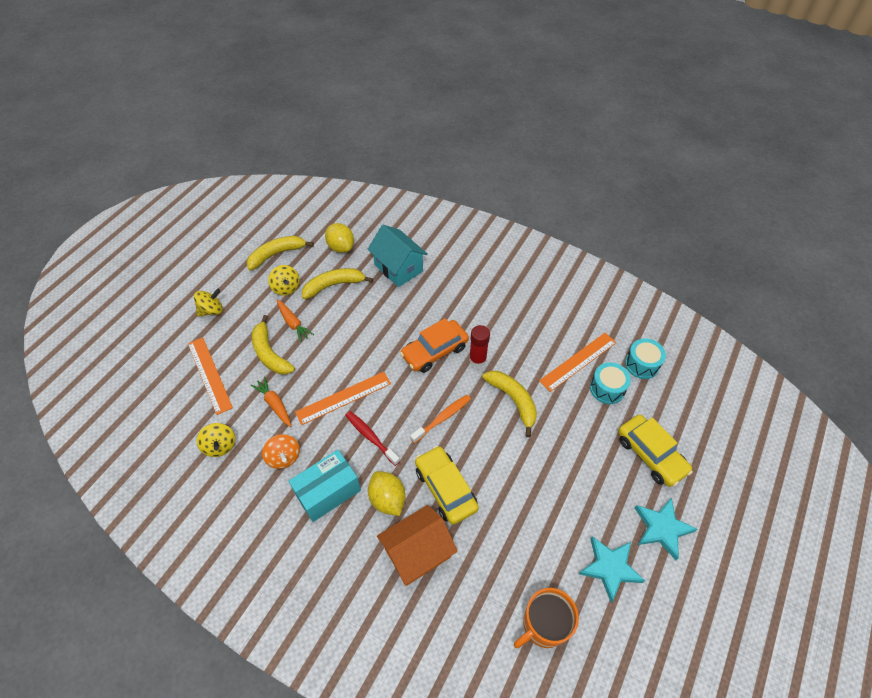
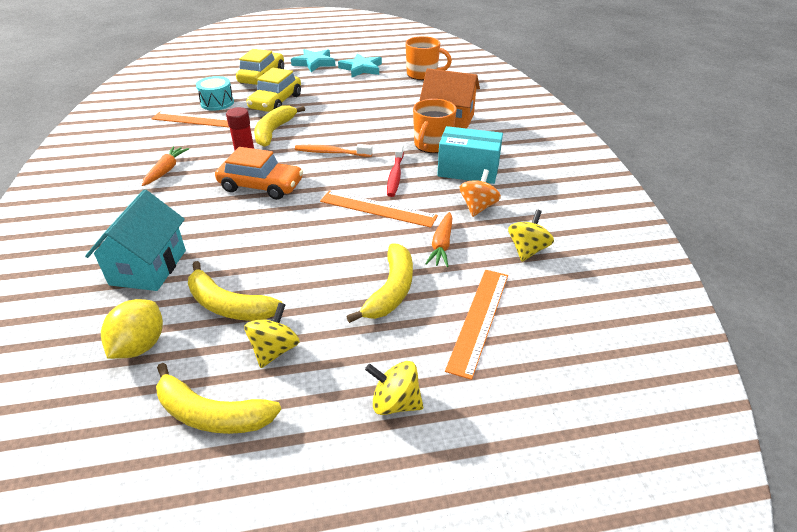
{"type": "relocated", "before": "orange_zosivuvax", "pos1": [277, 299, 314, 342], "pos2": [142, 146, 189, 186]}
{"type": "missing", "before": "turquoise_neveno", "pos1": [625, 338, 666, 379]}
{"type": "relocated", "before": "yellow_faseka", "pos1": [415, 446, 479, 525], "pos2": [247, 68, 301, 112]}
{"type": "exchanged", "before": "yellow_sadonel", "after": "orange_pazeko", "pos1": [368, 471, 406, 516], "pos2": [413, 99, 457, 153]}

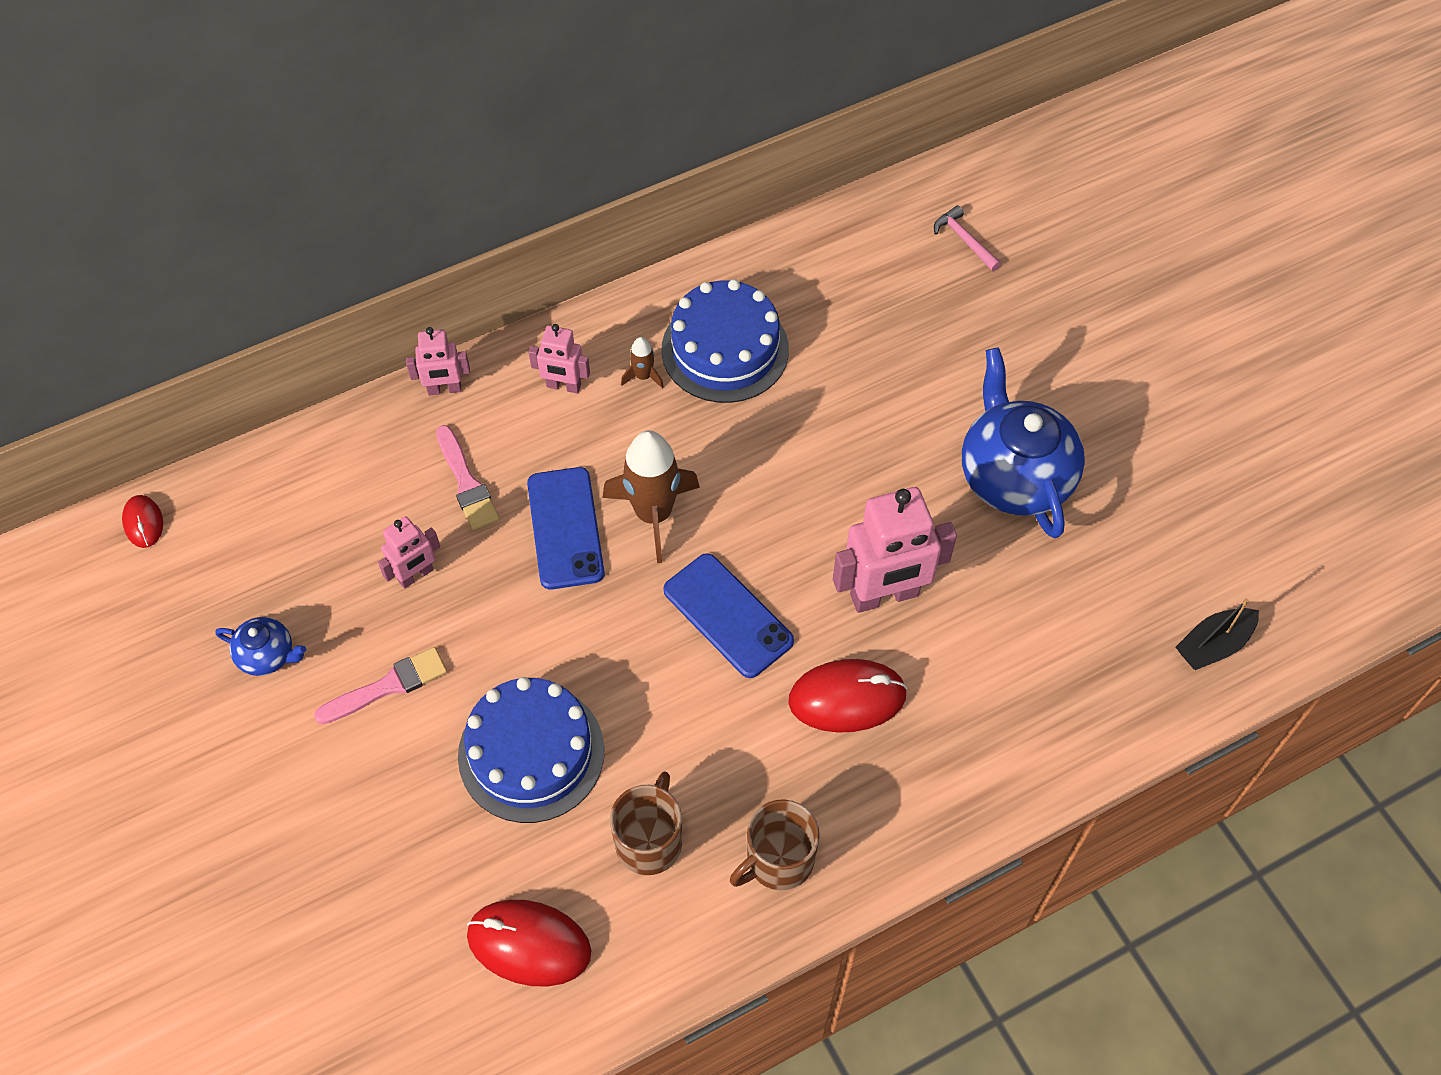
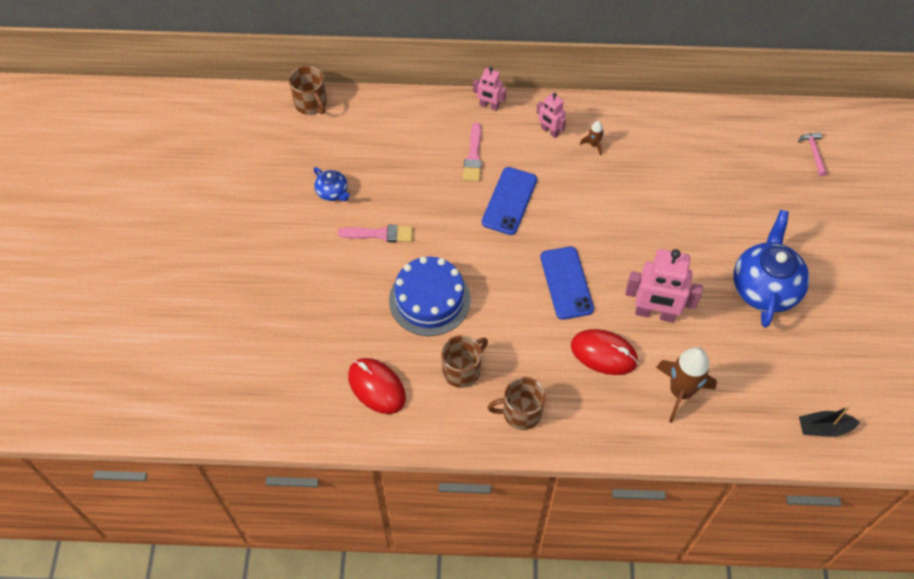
{"type": "missing", "before": "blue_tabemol", "pos1": [661, 279, 789, 403]}
{"type": "relocated", "before": "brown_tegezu", "pos1": [603, 430, 700, 563], "pos2": [656, 347, 717, 423]}
{"type": "exchanged", "before": "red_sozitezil", "after": "brown_pazeko", "pos1": [122, 495, 163, 548], "pos2": [289, 66, 327, 115]}
{"type": "missing", "before": "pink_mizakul", "pos1": [378, 516, 440, 589]}

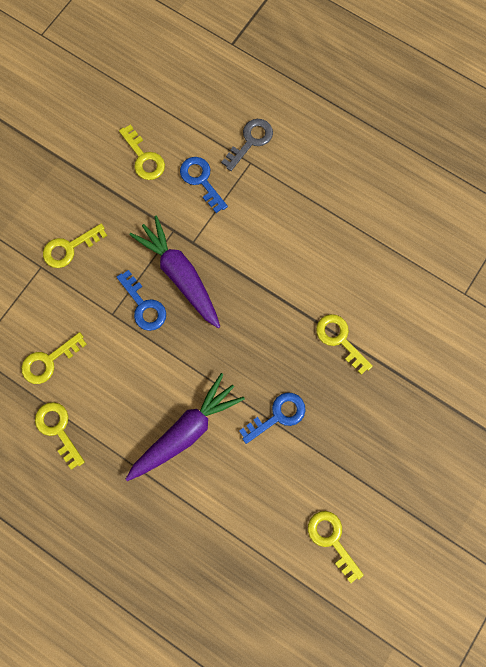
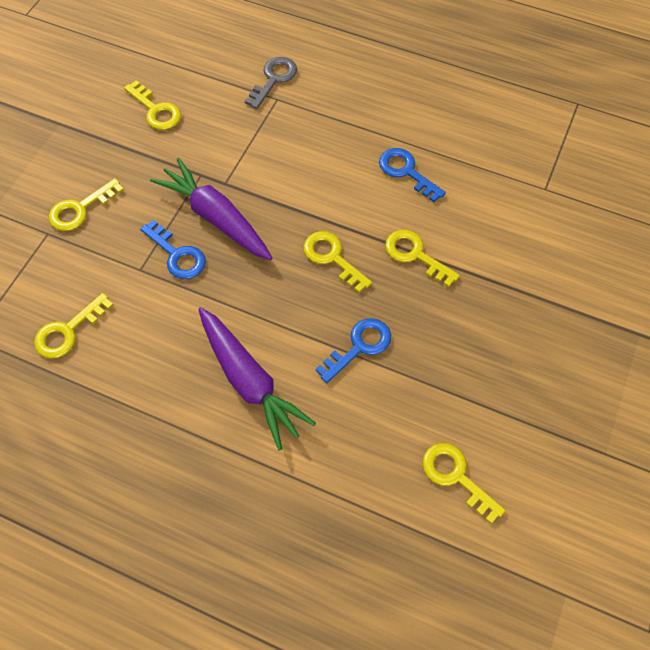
{"type": "relocated", "before": "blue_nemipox", "pos1": [180, 157, 228, 213], "pos2": [379, 148, 446, 202]}
{"type": "spun", "before": "purple_zosivuvax", "pos1": [126, 373, 245, 481], "pos2": [198, 307, 316, 451], "turn": 105}
{"type": "relocated", "before": "yellow_nemipox", "pos1": [35, 402, 85, 470], "pos2": [303, 231, 372, 293]}

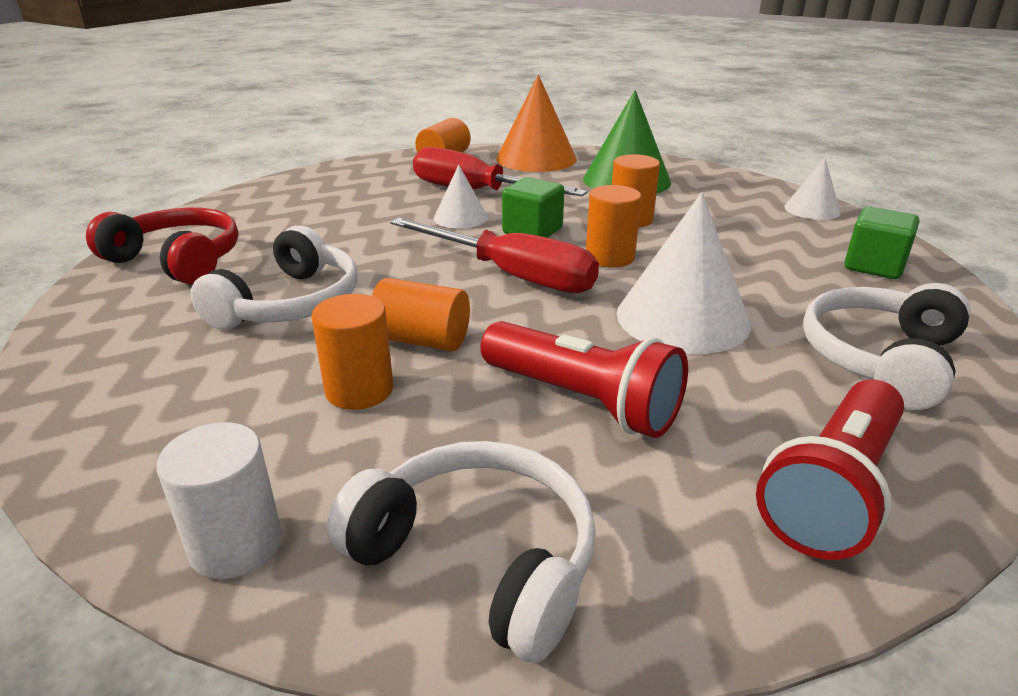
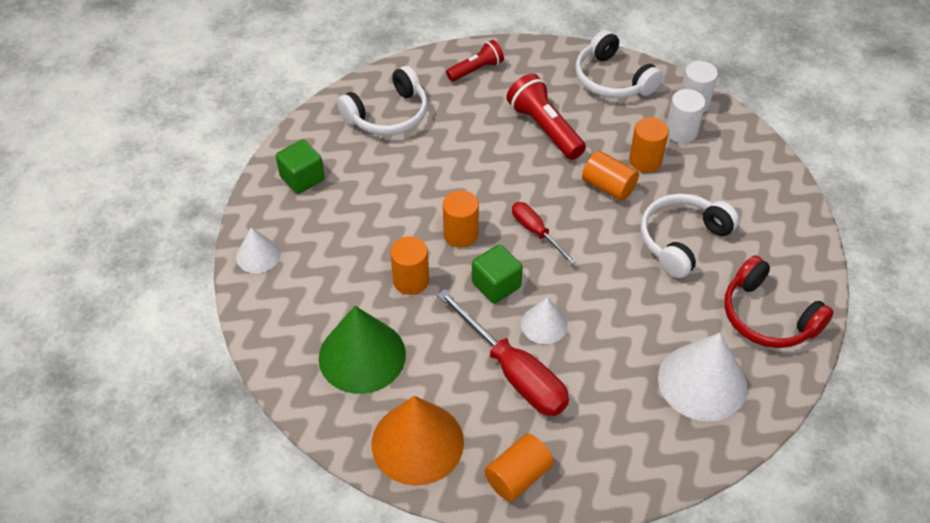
{"type": "relocated", "before": "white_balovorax", "pos1": [616, 192, 751, 354], "pos2": [658, 333, 747, 421]}
{"type": "size", "before": "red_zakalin", "pos1": [390, 218, 599, 293], "pos2": [512, 202, 576, 265], "scale": 0.56}
{"type": "size", "before": "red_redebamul", "pos1": [756, 379, 904, 560], "pos2": [446, 40, 504, 82], "scale": 0.64}
{"type": "appeared", "after": "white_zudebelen", "pos2": [666, 89, 705, 143]}

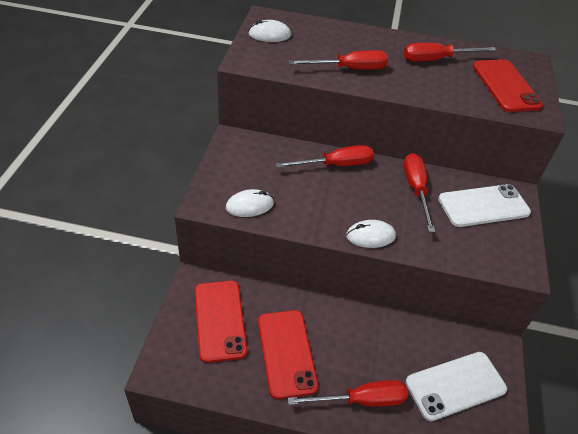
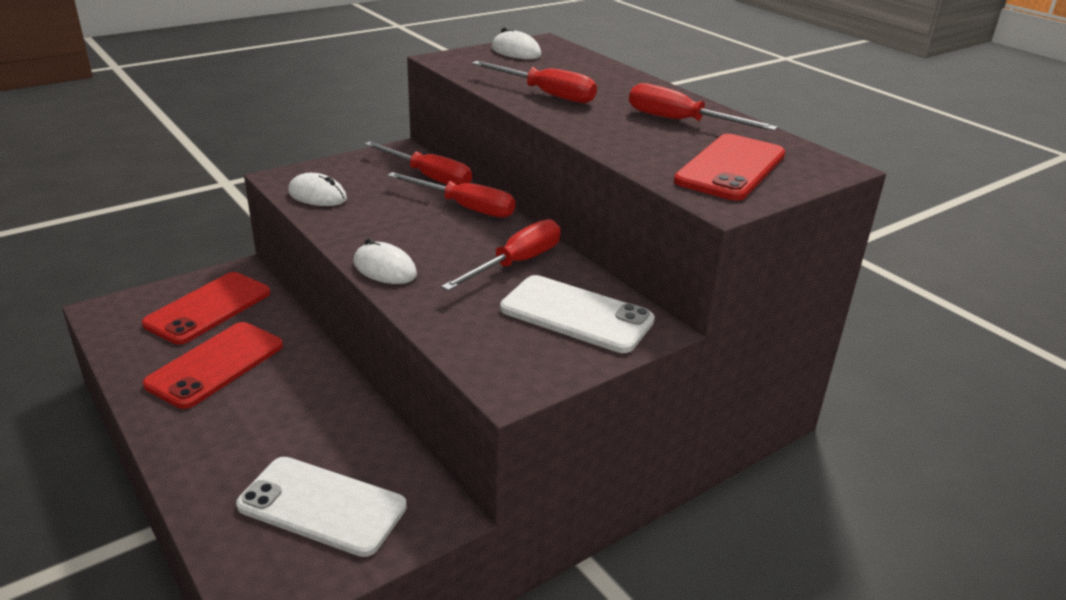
{"type": "relocated", "before": "red_zakalin", "pos1": [288, 380, 408, 407], "pos2": [364, 141, 472, 185]}

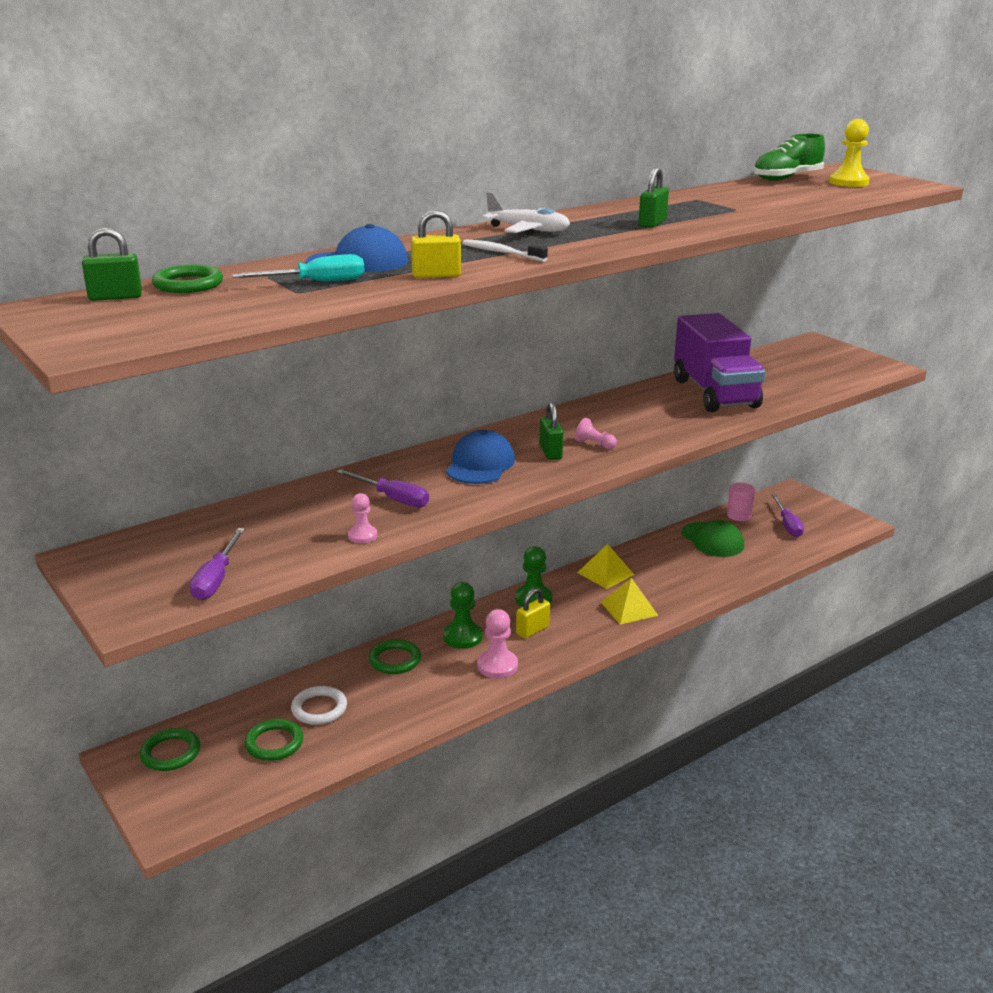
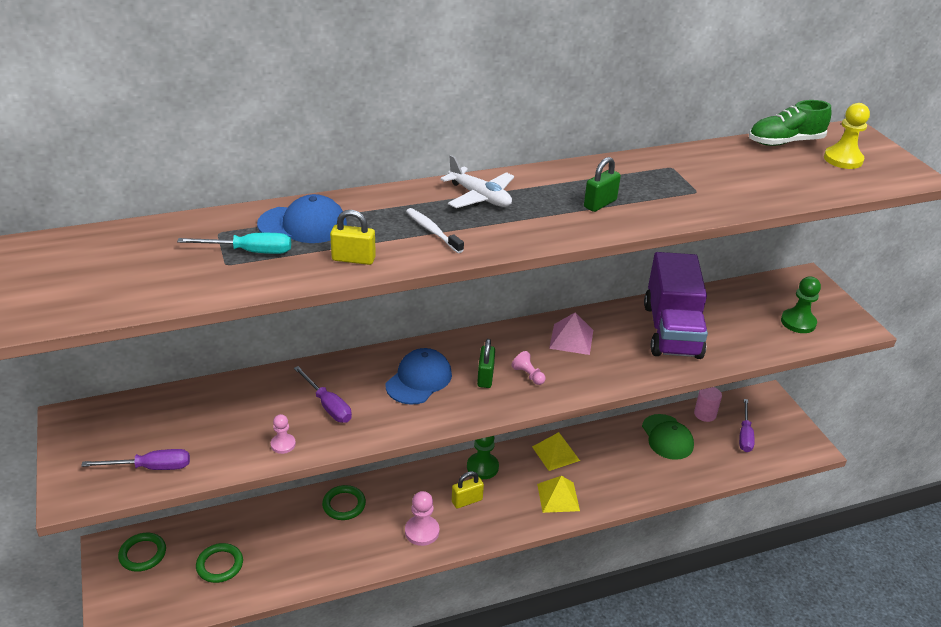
{"type": "missing", "before": "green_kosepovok", "pos1": [82, 228, 142, 301]}
{"type": "missing", "before": "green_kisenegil", "pos1": [152, 264, 223, 293]}
{"type": "spun", "before": "purple_zakalin", "pos1": [190, 528, 245, 600], "pos2": [81, 449, 190, 470], "turn": -120}
{"type": "relocated", "before": "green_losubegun", "pos1": [443, 582, 483, 649], "pos2": [781, 276, 821, 333]}
{"type": "missing", "before": "white_kisenegil", "pos1": [291, 686, 347, 725]}
{"type": "appeared", "after": "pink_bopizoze", "pos2": [549, 312, 593, 355]}

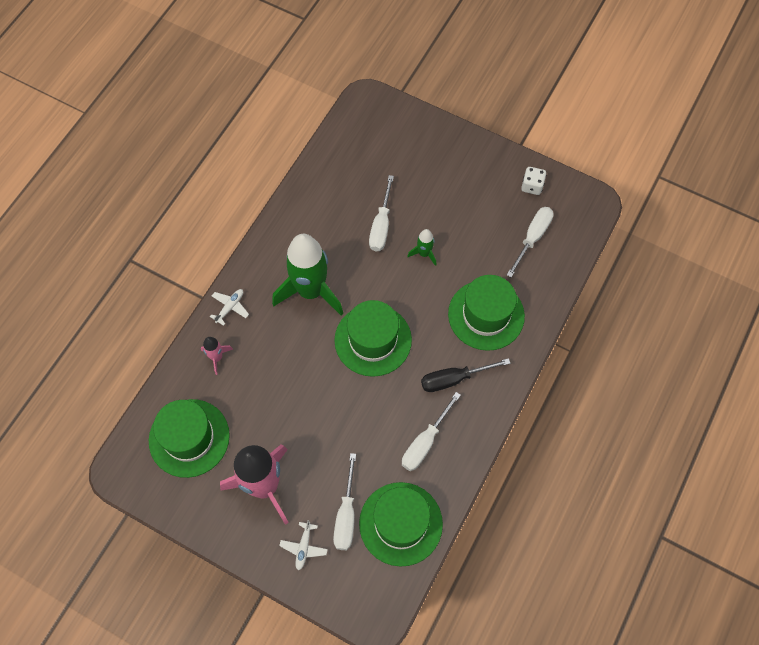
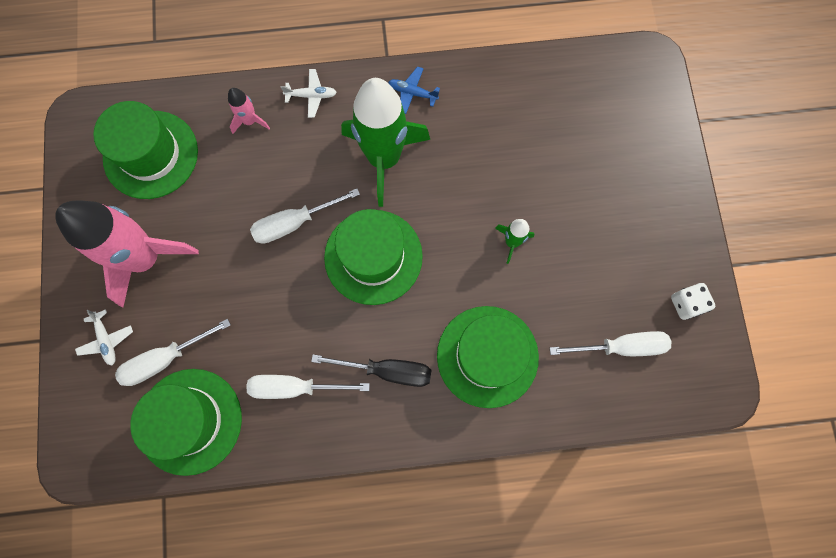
{"type": "relocated", "before": "white_zakalin", "pos1": [369, 175, 394, 251], "pos2": [250, 189, 360, 244]}
{"type": "spun", "before": "black_zakalin", "pos1": [421, 358, 511, 392], "pos2": [311, 355, 431, 387], "turn": 150}
{"type": "spun", "before": "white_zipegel", "pos1": [279, 520, 328, 570], "pos2": [75, 309, 133, 365], "turn": -90}
{"type": "appeared", "after": "blue_zipegel", "pos2": [388, 66, 440, 114]}

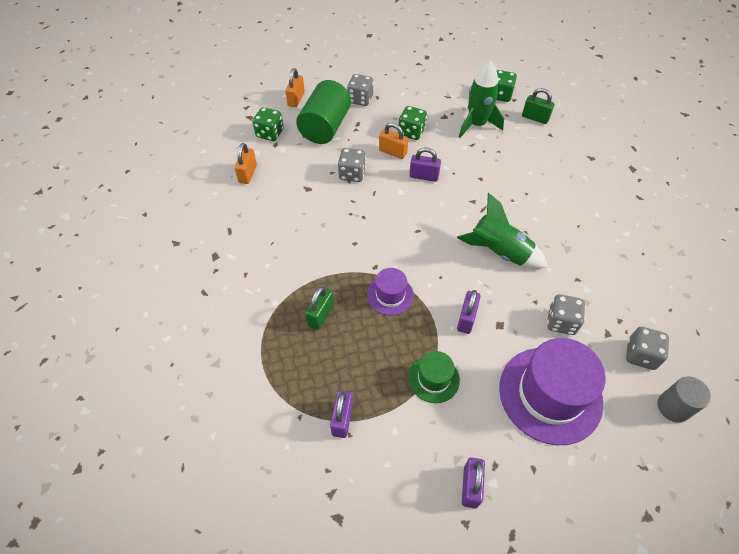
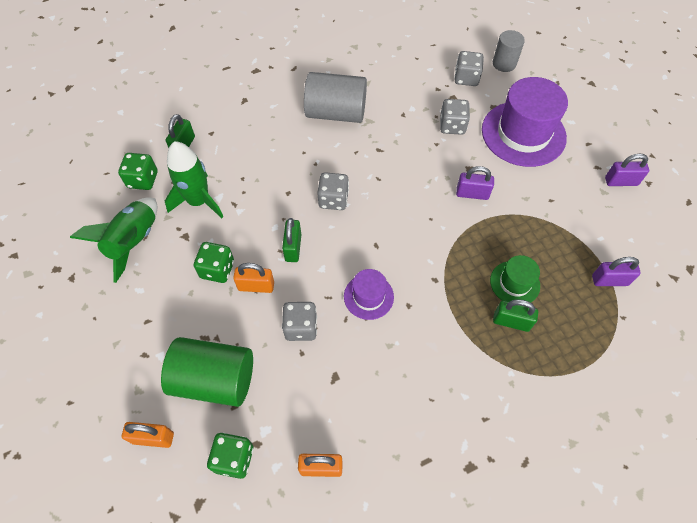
{"type": "relocated", "before": "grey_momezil", "pos1": [347, 74, 374, 106], "pos2": [317, 172, 349, 210]}
{"type": "spun", "before": "orange_kosepovok", "pos1": [379, 123, 408, 159], "pos2": [233, 263, 274, 293], "turn": 75}
{"type": "colour", "before": "purple_kosepovok", "after": "green_kosepovok", "pos1": [409, 148, 441, 182], "pos2": [282, 218, 301, 262]}
{"type": "relocated", "before": "green_tegezu", "pos1": [457, 193, 548, 269], "pos2": [70, 197, 157, 283]}
{"type": "relocated", "before": "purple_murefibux", "pos1": [367, 268, 414, 316], "pos2": [344, 269, 394, 320]}
{"type": "relocated", "before": "green_murefibux", "pos1": [409, 351, 460, 403], "pos2": [490, 255, 540, 302]}
{"type": "appeared", "after": "grey_zudebelen", "pos2": [304, 72, 367, 123]}

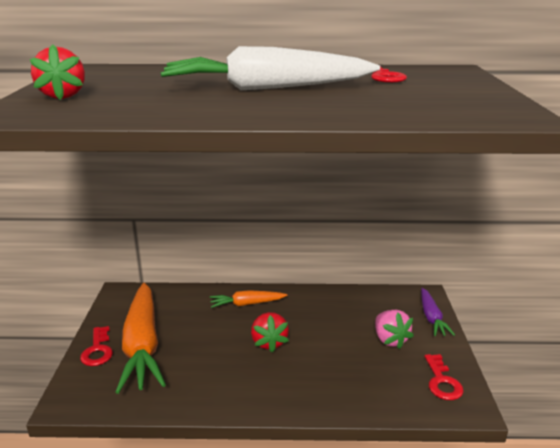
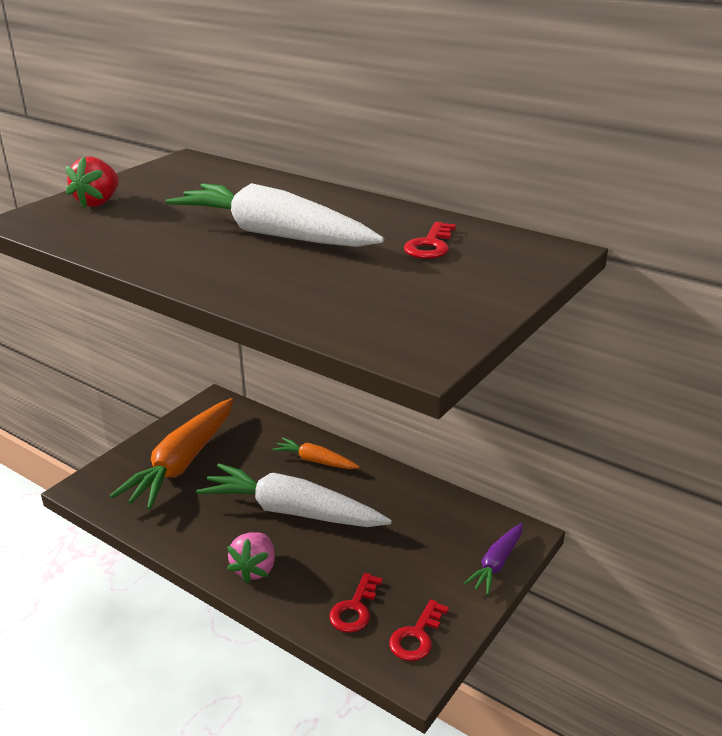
{"type": "relocated", "before": "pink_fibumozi", "pos1": [375, 310, 414, 349], "pos2": [227, 532, 275, 584]}
{"type": "exchanged", "before": "red_fibumozi", "after": "white_zosivuvax", "pos1": [251, 312, 289, 352], "pos2": [196, 463, 392, 527]}
{"type": "relocated", "before": "red_nemipox", "pos1": [80, 326, 113, 366], "pos2": [329, 573, 383, 633]}

